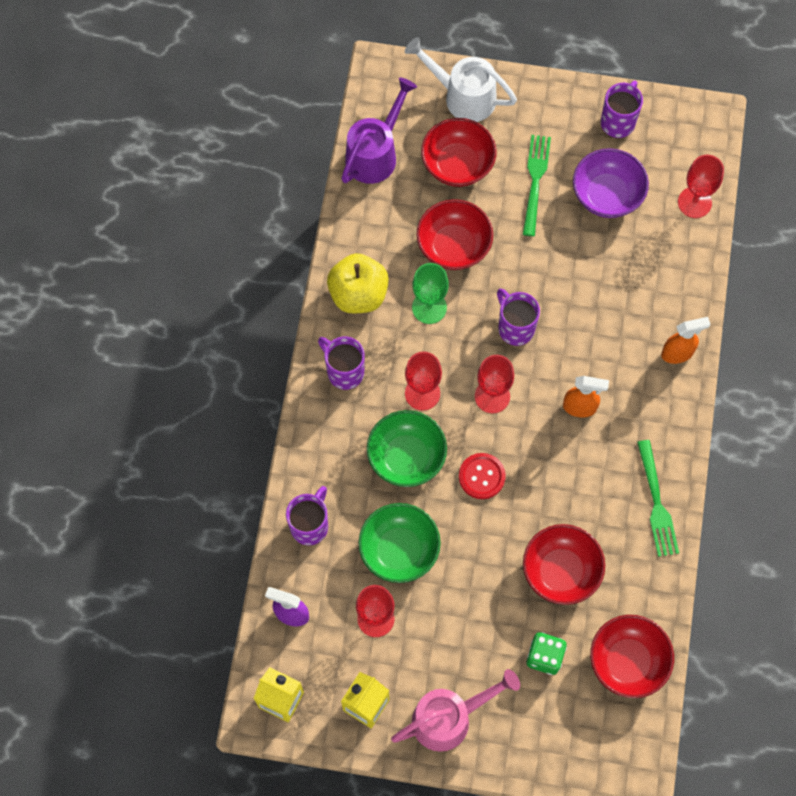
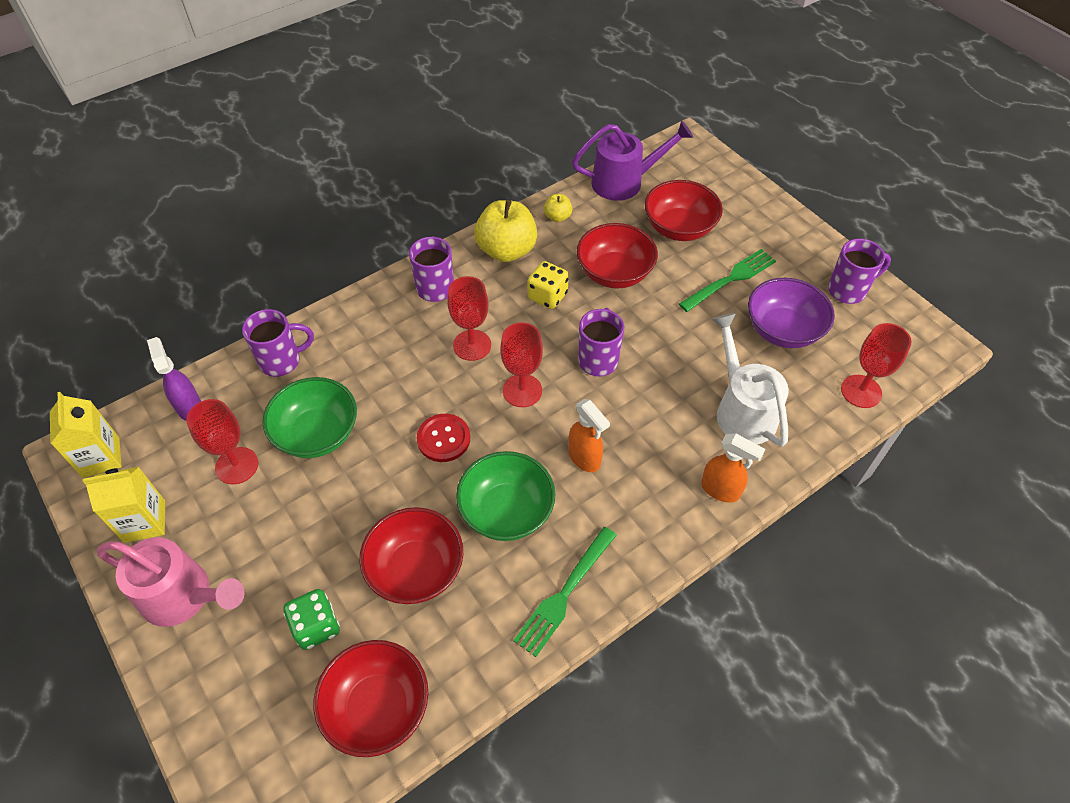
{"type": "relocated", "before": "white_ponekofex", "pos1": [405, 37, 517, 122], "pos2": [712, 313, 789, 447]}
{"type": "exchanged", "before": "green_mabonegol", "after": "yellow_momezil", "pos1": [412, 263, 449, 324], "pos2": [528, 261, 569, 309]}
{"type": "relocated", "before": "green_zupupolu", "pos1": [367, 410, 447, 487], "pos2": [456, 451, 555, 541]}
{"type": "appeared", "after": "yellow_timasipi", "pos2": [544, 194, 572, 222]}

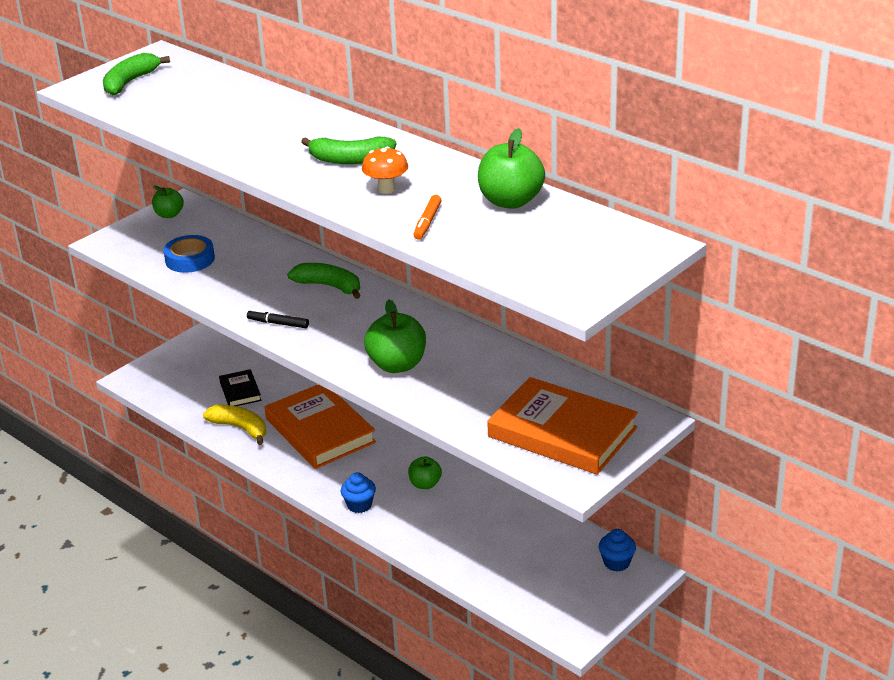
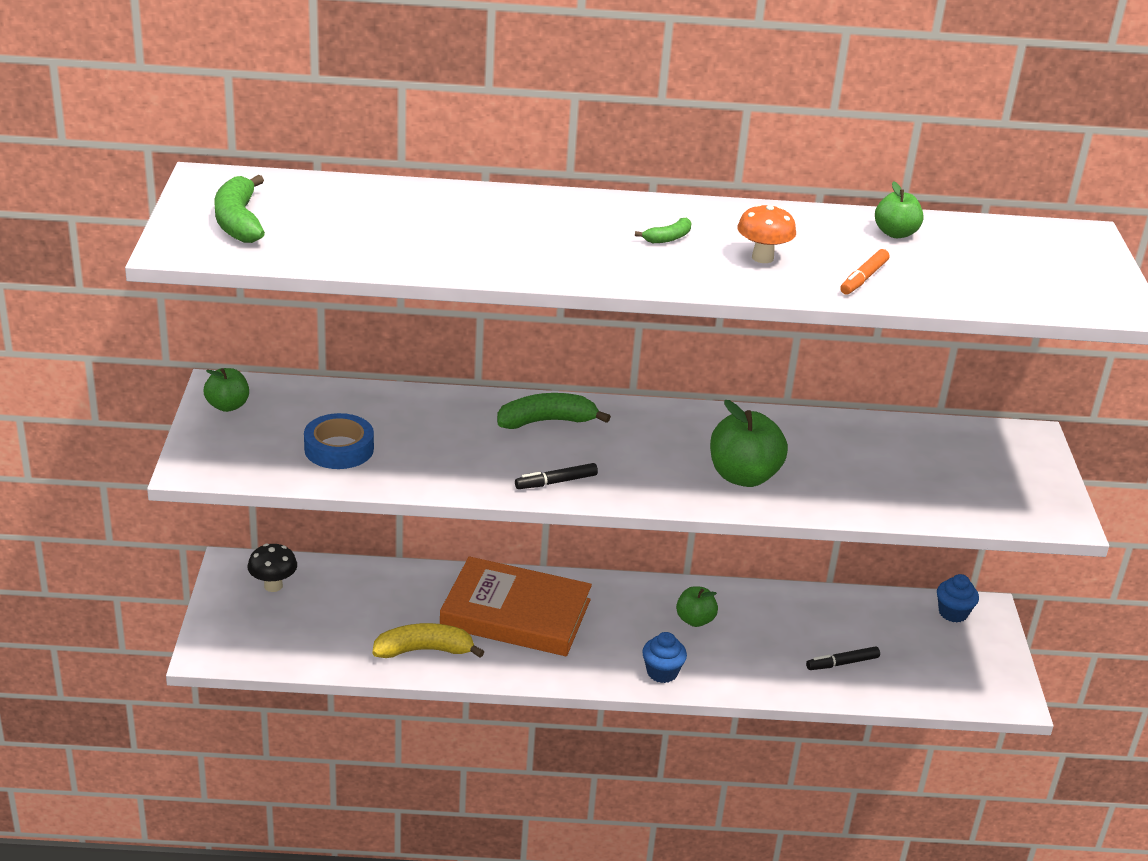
{"type": "size", "before": "green_timasipi", "pos1": [478, 128, 545, 209], "pos2": [875, 181, 924, 238], "scale": 0.59}
{"type": "size", "before": "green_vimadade", "pos1": [301, 137, 396, 164], "pos2": [635, 218, 691, 243], "scale": 0.53}
{"type": "spun", "before": "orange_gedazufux", "pos1": [413, 195, 442, 240], "pos2": [840, 249, 889, 295], "turn": 60}
{"type": "missing", "before": "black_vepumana", "pos1": [219, 369, 261, 406]}
{"type": "missing", "before": "orange_vepumana", "pos1": [487, 377, 638, 475]}
{"type": "appeared", "after": "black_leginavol", "pos2": [248, 544, 297, 592]}
{"type": "appeared", "after": "black_gedazufux", "pos2": [806, 646, 880, 670]}

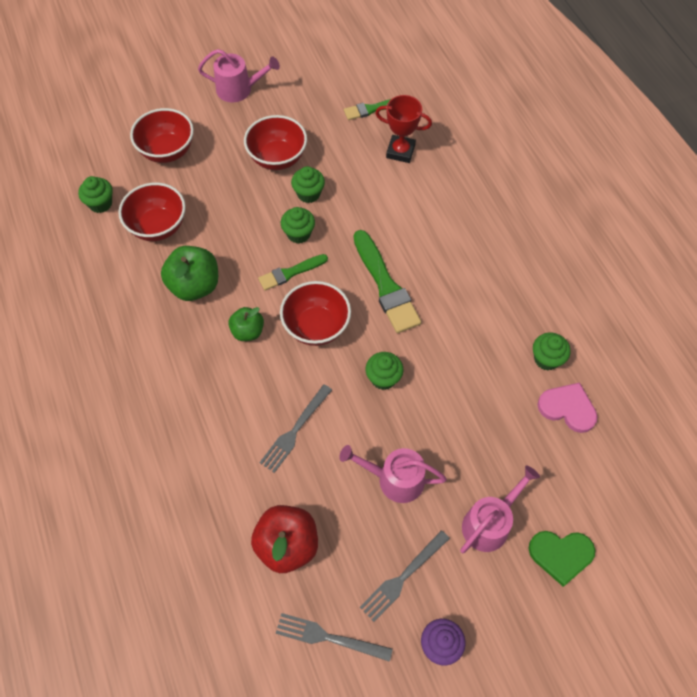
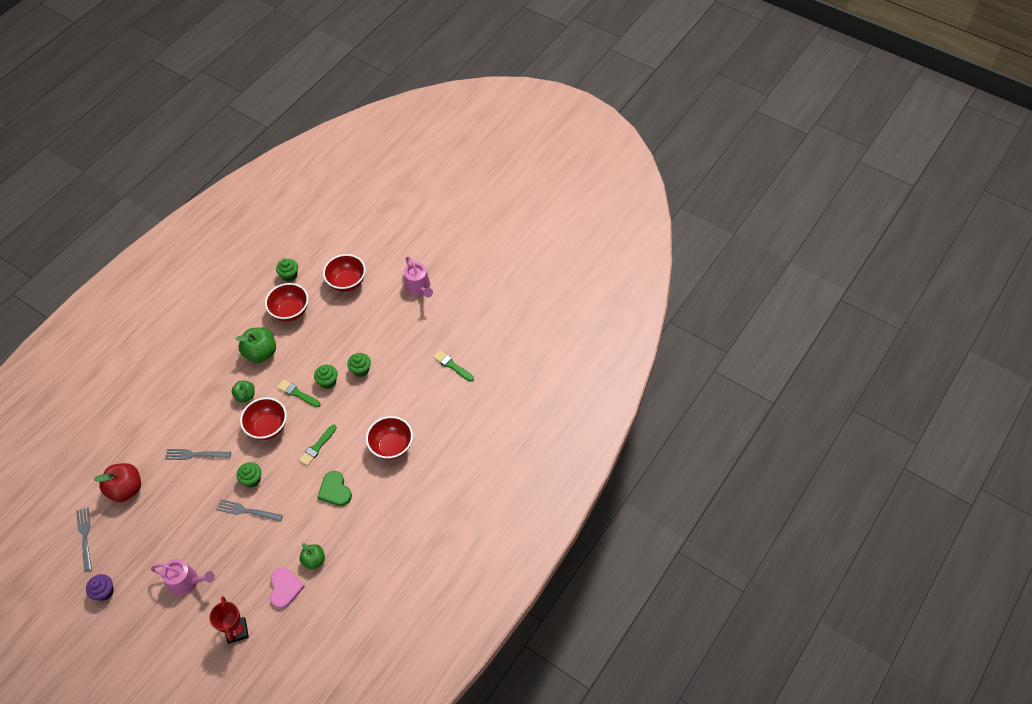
{"type": "relocated", "before": "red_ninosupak", "pos1": [375, 95, 432, 163], "pos2": [209, 596, 249, 644]}
{"type": "relocated", "before": "red_zupupolu", "pos1": [244, 115, 307, 170], "pos2": [366, 416, 413, 460]}
{"type": "size", "before": "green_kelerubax", "pos1": [353, 230, 421, 333], "pos2": [299, 425, 337, 466], "scale": 0.59}
{"type": "exchanged", "before": "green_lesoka", "after": "green_timasipi", "pos1": [533, 333, 571, 370], "pos2": [300, 543, 325, 569]}
{"type": "missing", "before": "pink_ponekofex", "pos1": [339, 445, 447, 503]}
{"type": "relocated", "before": "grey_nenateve", "pos1": [360, 530, 450, 622], "pos2": [216, 499, 283, 522]}
{"type": "relocated", "before": "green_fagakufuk", "pos1": [529, 531, 596, 587], "pos2": [317, 471, 352, 506]}

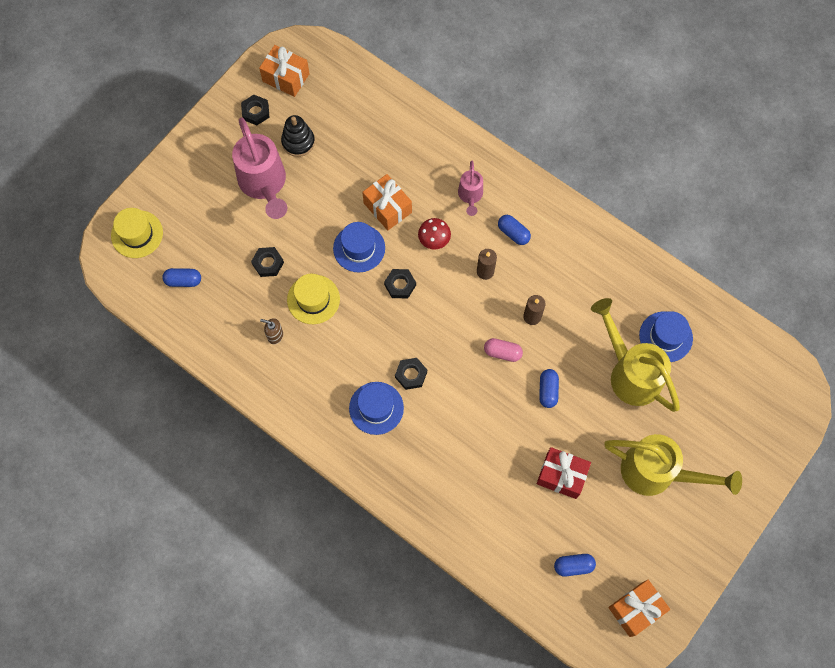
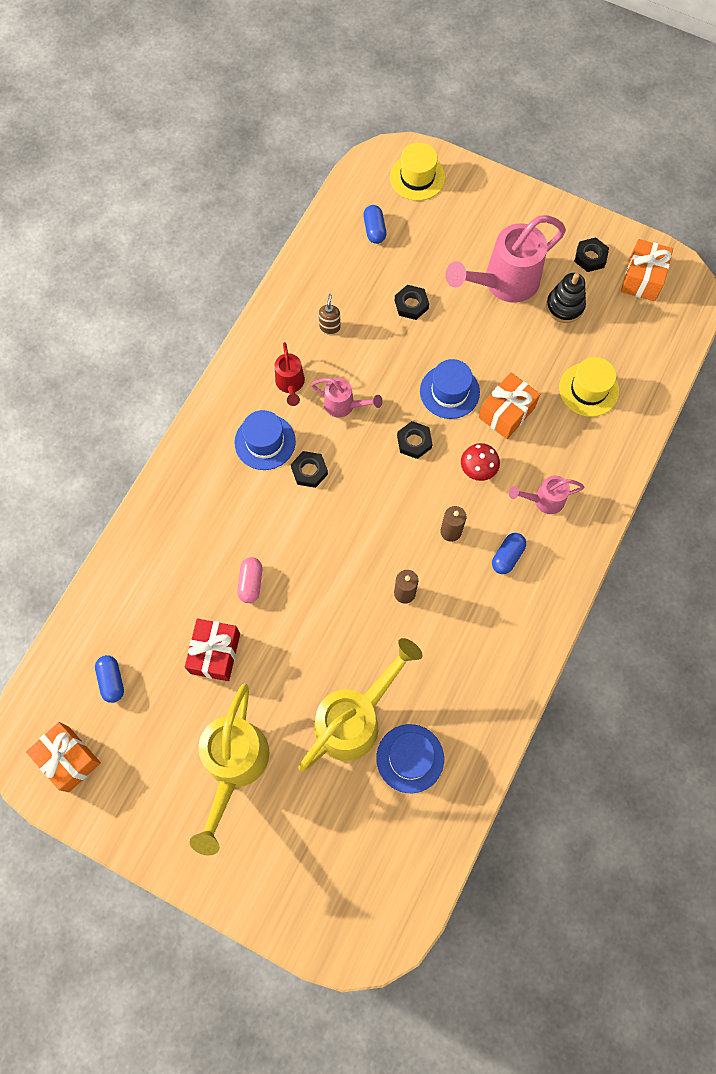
{"type": "relocated", "before": "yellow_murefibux", "pos1": [287, 274, 340, 324], "pos2": [559, 357, 619, 417]}
{"type": "relocated", "before": "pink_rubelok", "pos1": [484, 338, 523, 362], "pos2": [237, 557, 262, 603]}
{"type": "missing", "before": "blue_rubelok", "pos1": [539, 369, 559, 408]}
{"type": "appeared", "after": "red_ponekofex", "pos2": [275, 342, 305, 406]}
{"type": "appeared", "after": "pink_ponekofex", "pos2": [311, 378, 383, 418]}

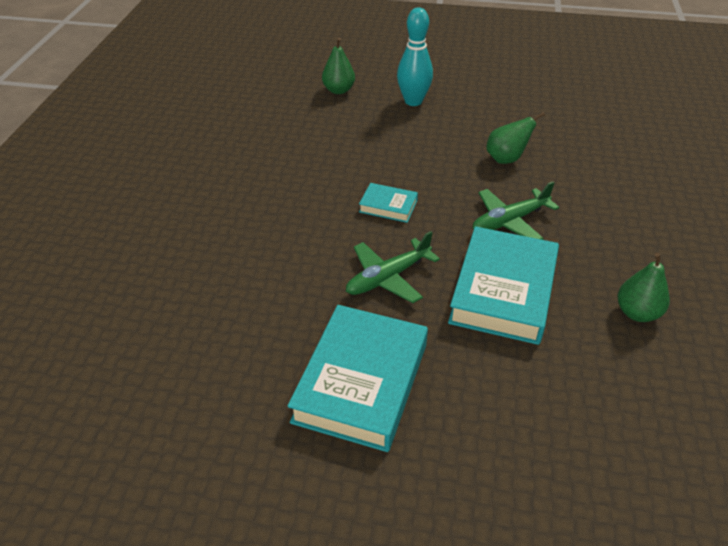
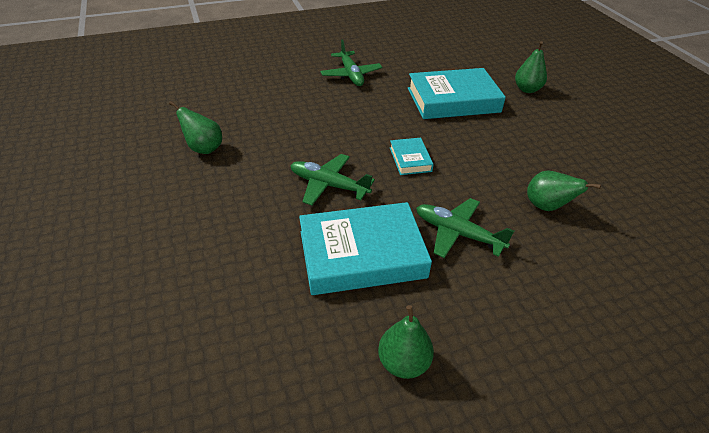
{"type": "missing", "before": "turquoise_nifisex", "pos1": [397, 7, 433, 106]}
{"type": "relocated", "before": "turquoise_vepumana", "pos1": [287, 305, 428, 452], "pos2": [408, 68, 506, 119]}
{"type": "appeared", "after": "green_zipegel", "pos2": [320, 39, 382, 86]}
{"type": "appeared", "after": "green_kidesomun", "pos2": [169, 101, 222, 154]}

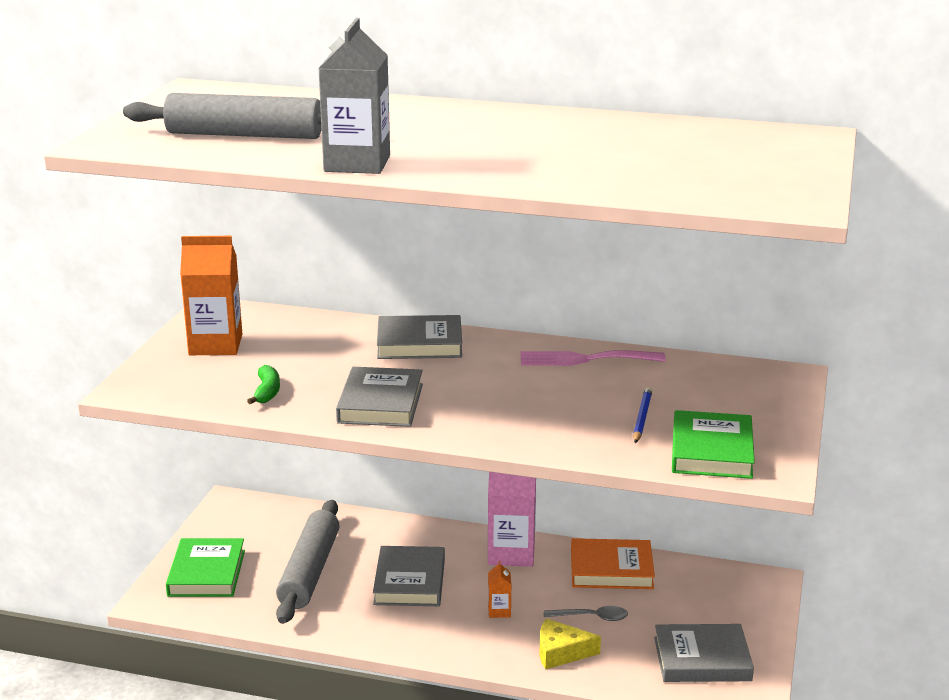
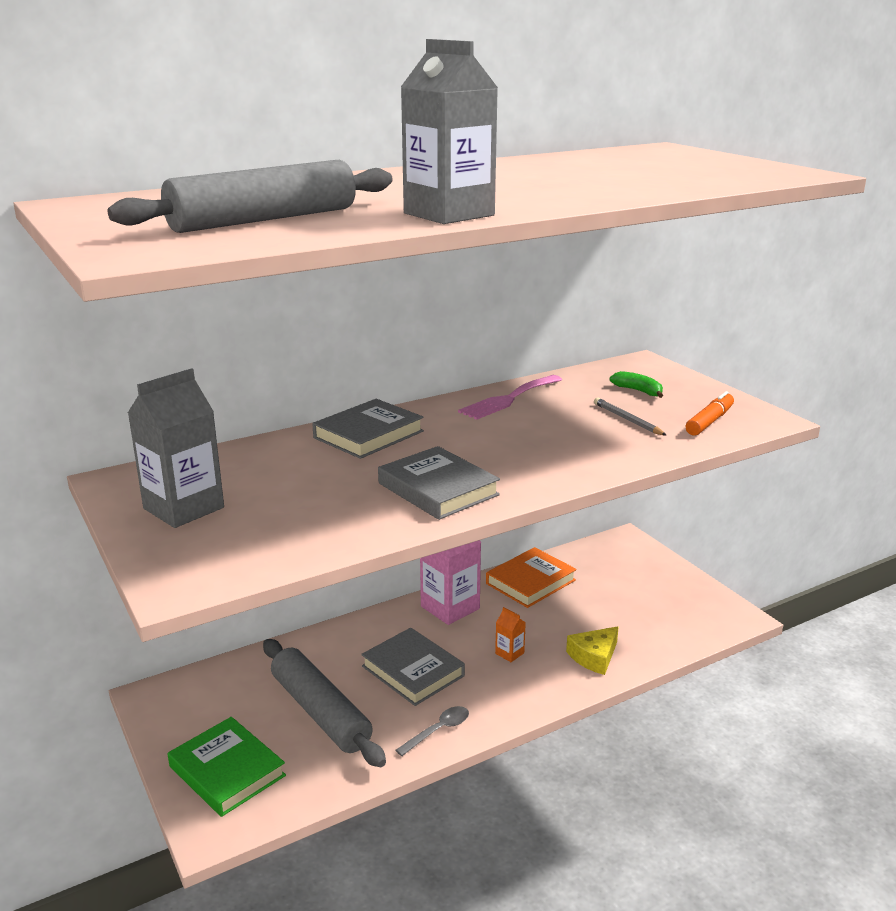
{"type": "colour", "before": "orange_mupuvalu", "after": "grey_mupuvalu", "pos1": [180, 236, 242, 355], "pos2": [128, 368, 224, 528]}
{"type": "relocated", "before": "green_vimadade", "pos1": [247, 365, 280, 404], "pos2": [610, 371, 663, 398]}
{"type": "colour", "before": "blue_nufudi", "after": "grey_nufudi", "pos1": [633, 387, 652, 443], "pos2": [594, 398, 667, 436]}
{"type": "exchanged", "before": "green_vepumana", "after": "orange_gedazufux", "pos1": [672, 410, 755, 479], "pos2": [686, 391, 734, 436]}
{"type": "relocated", "before": "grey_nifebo", "pos1": [544, 606, 628, 621], "pos2": [396, 706, 469, 756]}
{"type": "missing", "before": "grey_vepumana", "pos1": [654, 624, 754, 682]}

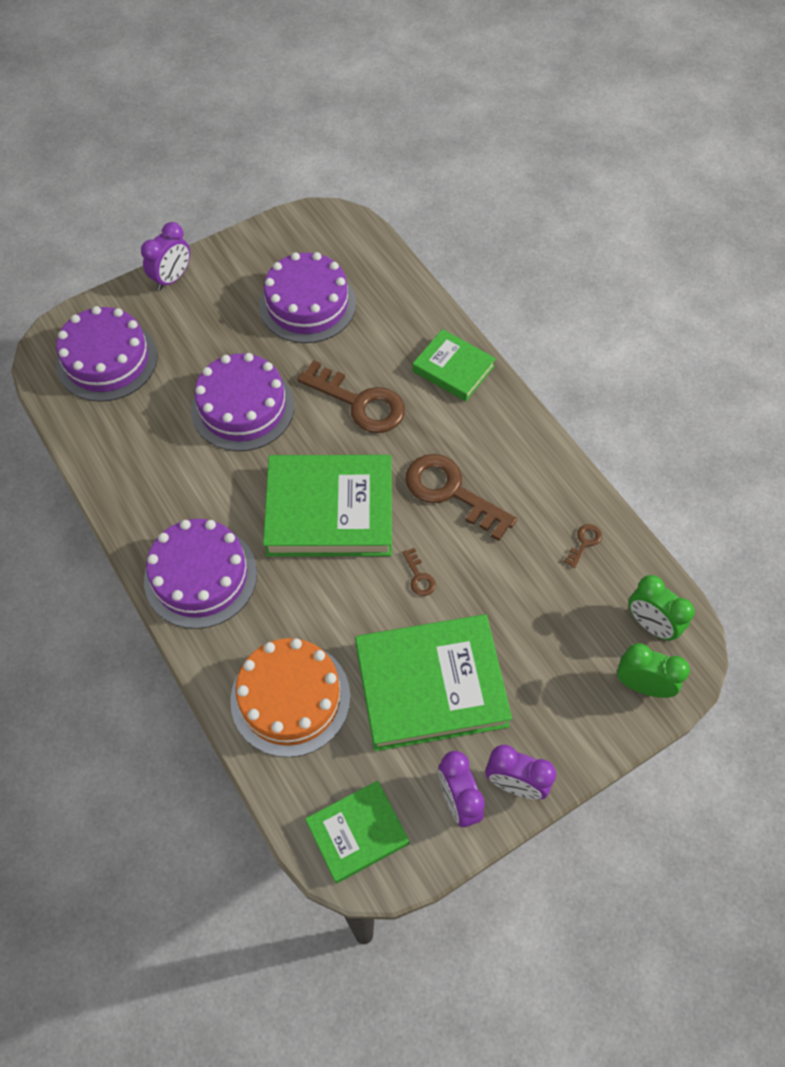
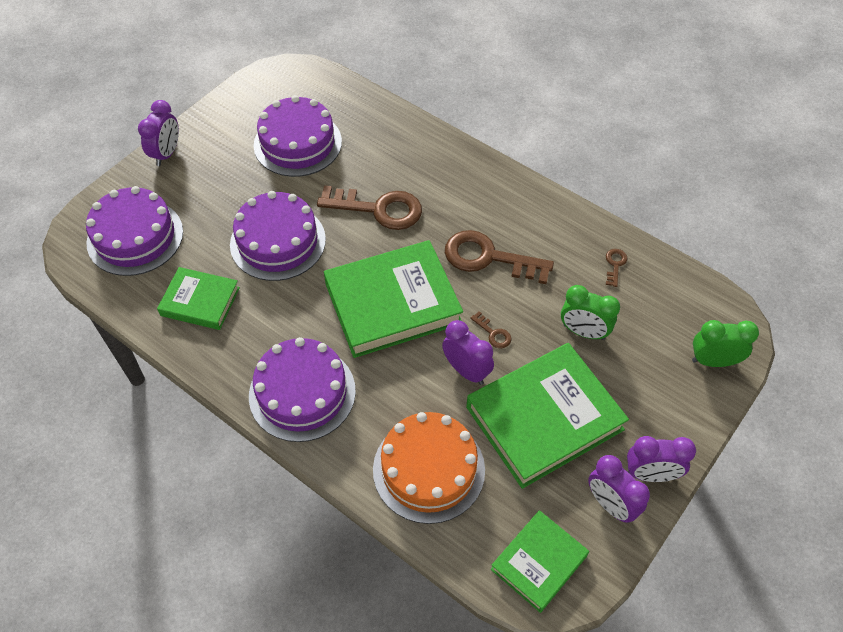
{"type": "relocated", "before": "green_vepumana", "pos1": [412, 329, 496, 401], "pos2": [157, 267, 240, 330]}
{"type": "relocated", "before": "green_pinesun", "pos1": [629, 575, 695, 641], "pos2": [561, 285, 620, 340]}
{"type": "appeared", "after": "purple_pinesun", "pos2": [442, 320, 494, 385]}

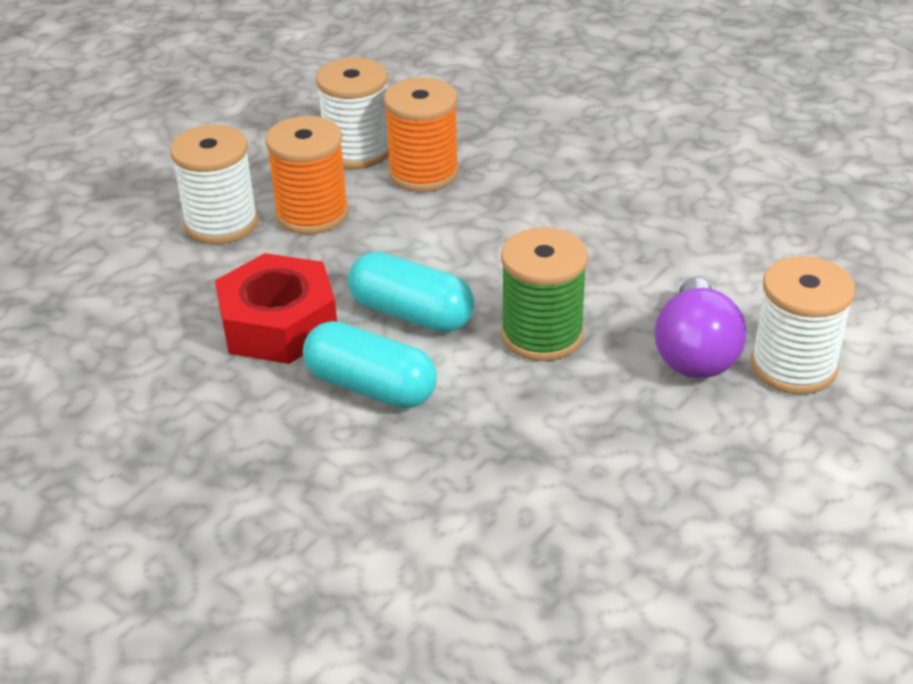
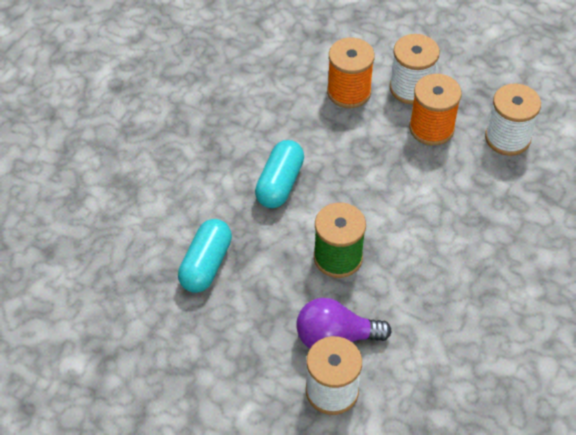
{"type": "relocated", "before": "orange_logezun", "pos1": [384, 77, 459, 192], "pos2": [327, 38, 375, 108]}
{"type": "relocated", "before": "turquoise_rubelok", "pos1": [348, 252, 474, 332], "pos2": [178, 219, 232, 293]}
{"type": "missing", "before": "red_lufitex", "pos1": [215, 253, 337, 364]}

